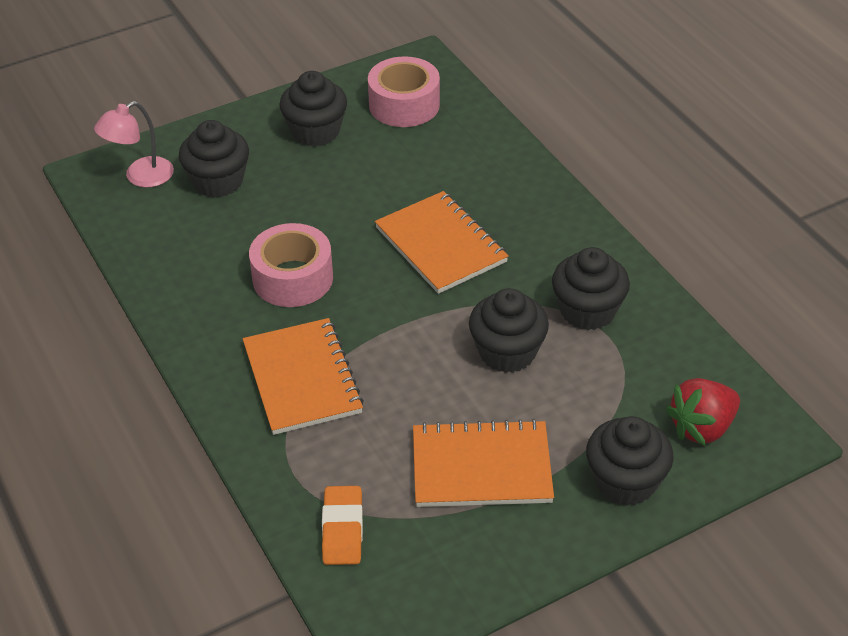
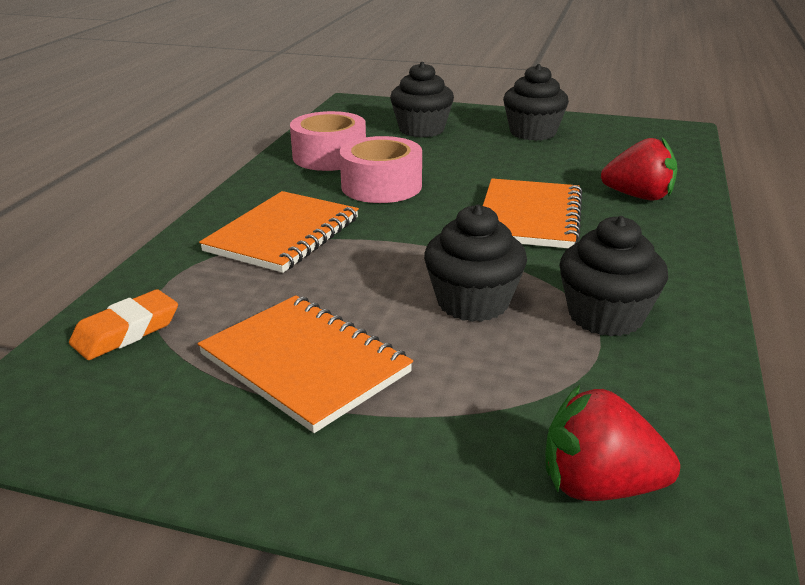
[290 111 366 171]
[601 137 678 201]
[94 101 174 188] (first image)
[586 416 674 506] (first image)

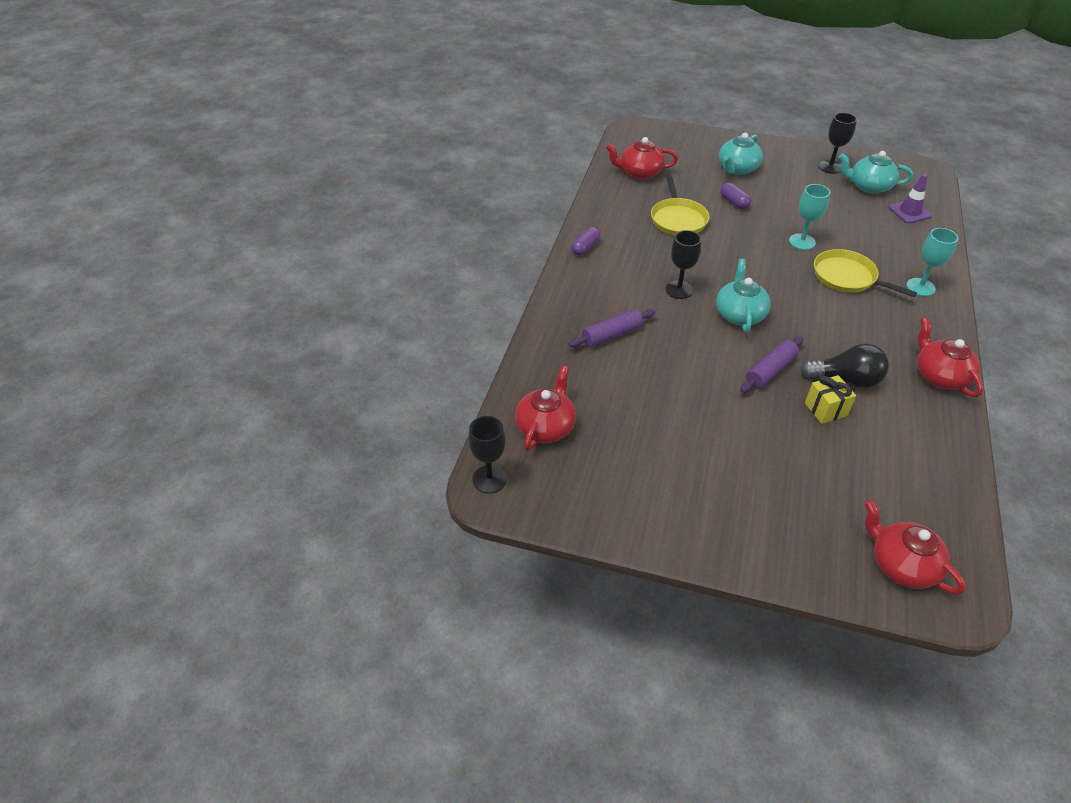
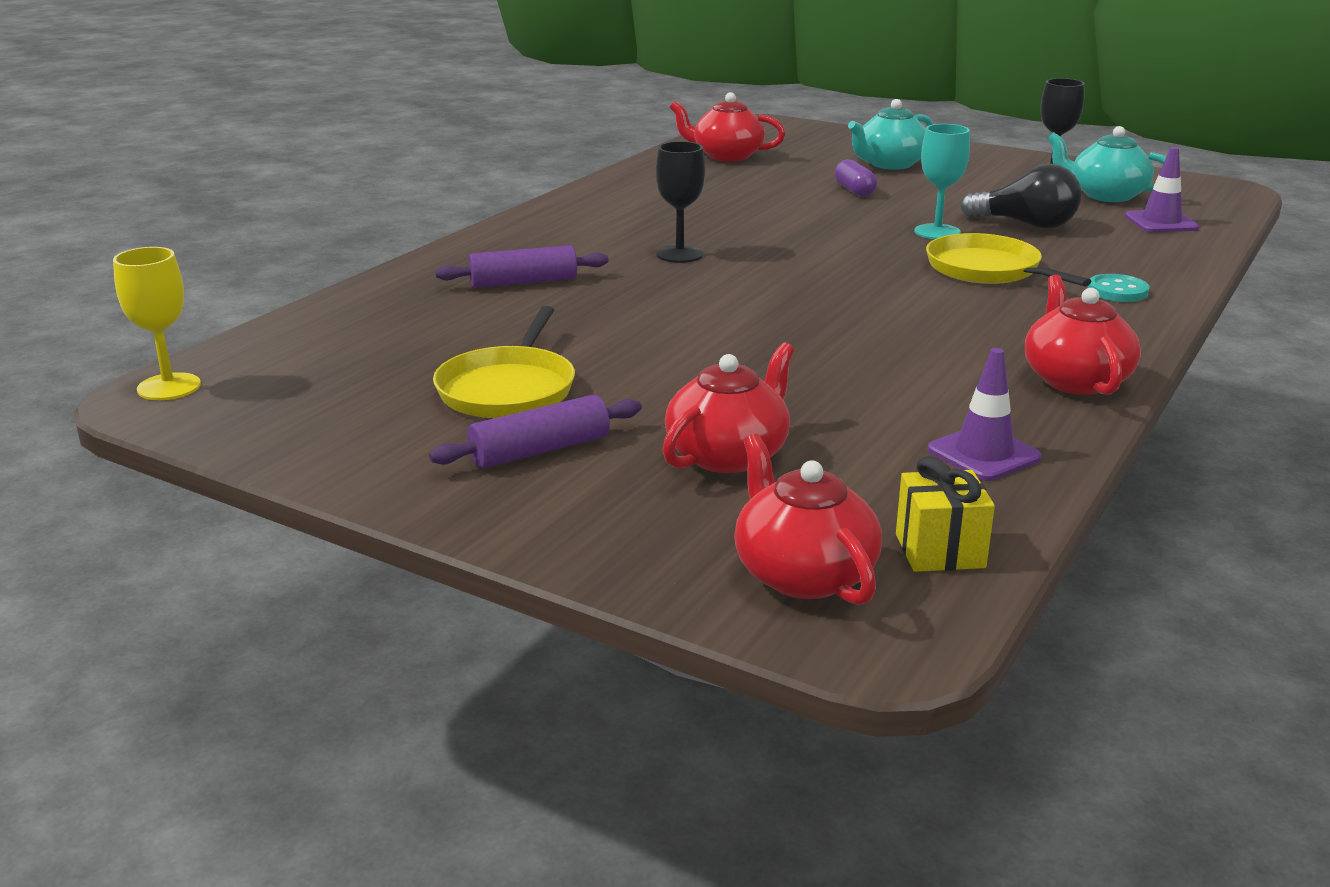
[113 247 201 400]
[429 395 642 468]
[433 306 575 418]
[663 342 794 473]
[896 456 995 572]
[928 348 1042 481]
[960 164 1081 229]
[1088 274 1150 302]
[571 227 600 256] (first image)
[716 259 771 333] (first image)

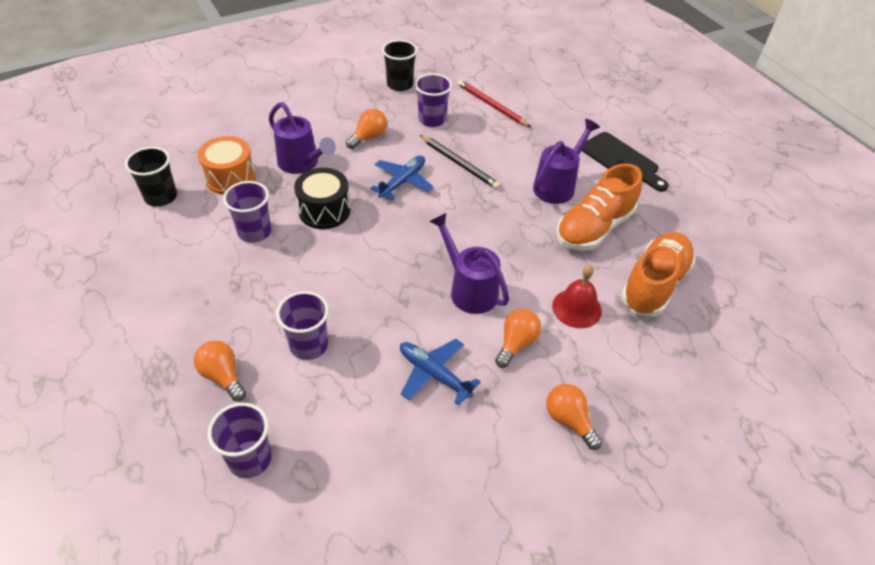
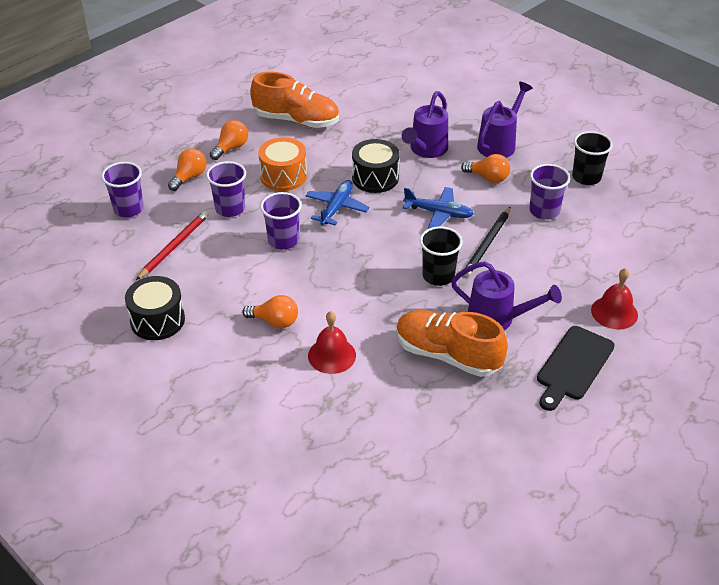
[125 276 185 340]
[136 211 209 280]
[210 120 248 160]
[250 72 339 128]
[258 137 307 191]
[260 192 302 250]
[306 180 370 226]
[420 226 463 286]
[477 82 533 158]
[591 268 638 330]

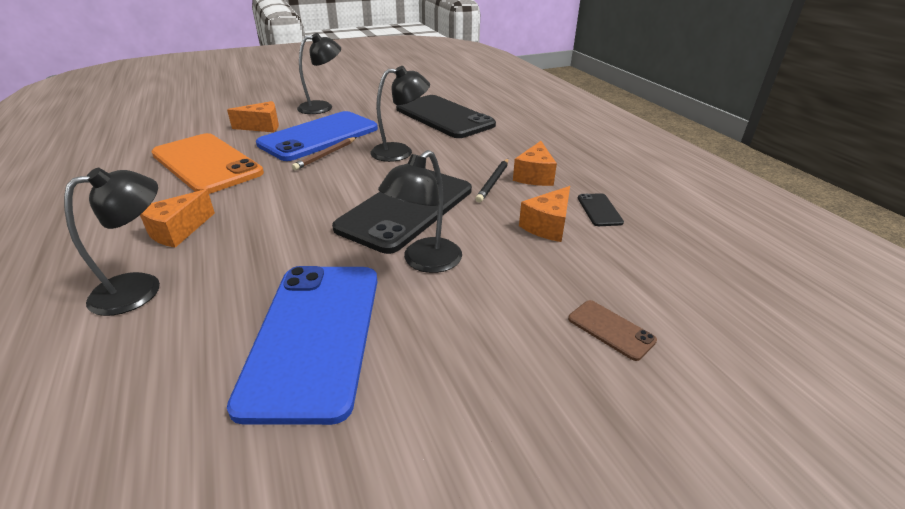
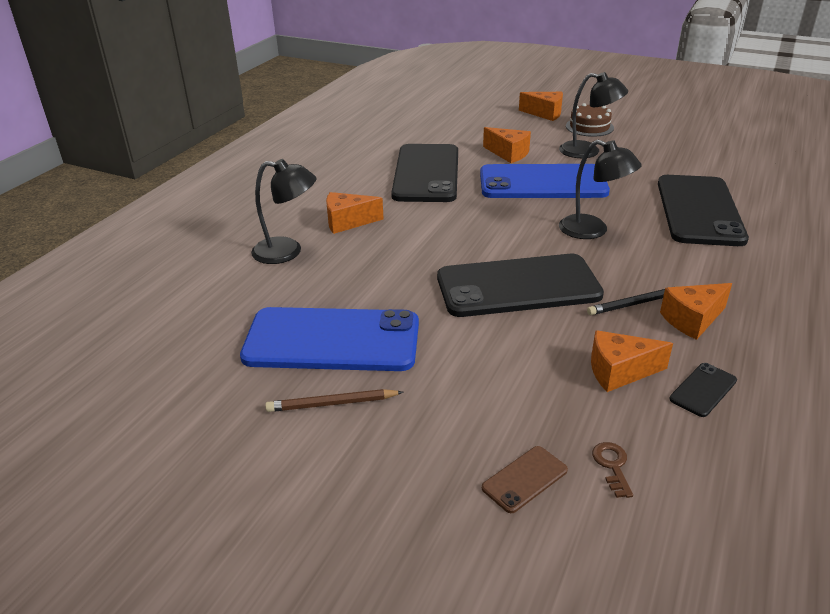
[240 307 419 371]
[265 389 403 412]
[391 144 458 202]
[482 446 568 513]
[519 92 563 121]
[566 103 614 137]
[592 442 633 498]
[378 150 462 273] (first image)

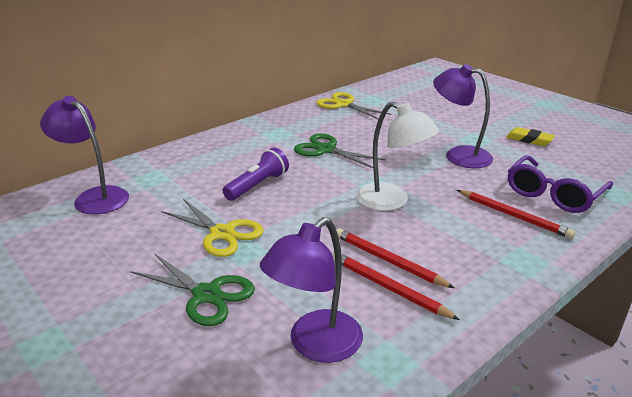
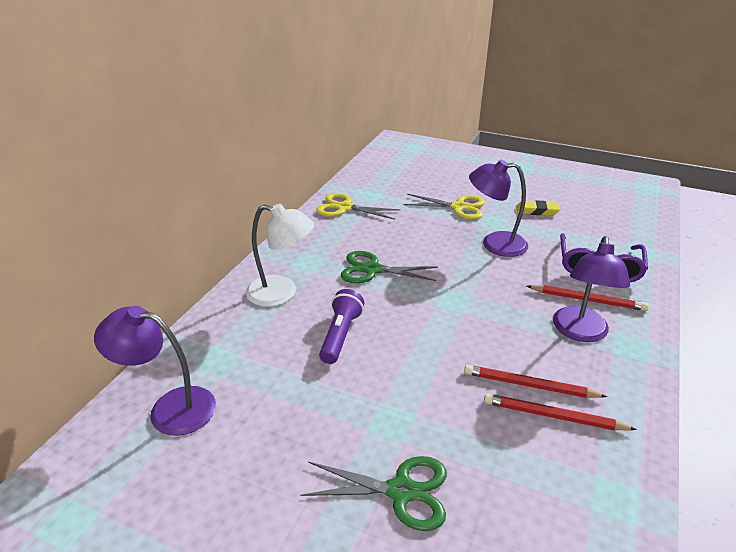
[246 203 314 307]
[403 194 485 220]
[553 236 630 342]

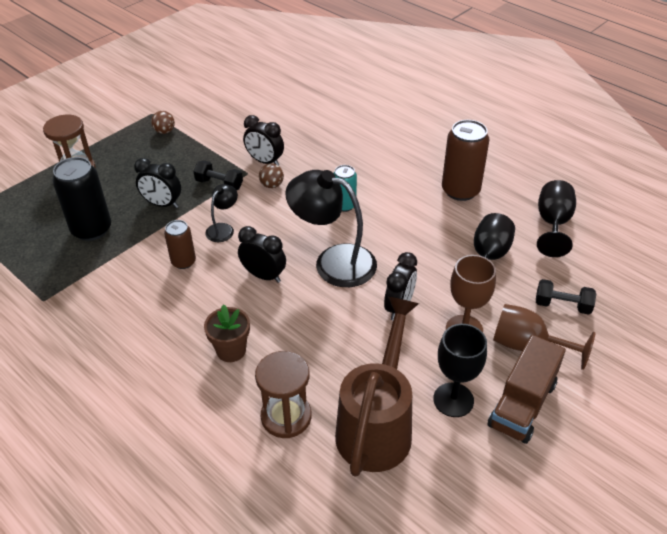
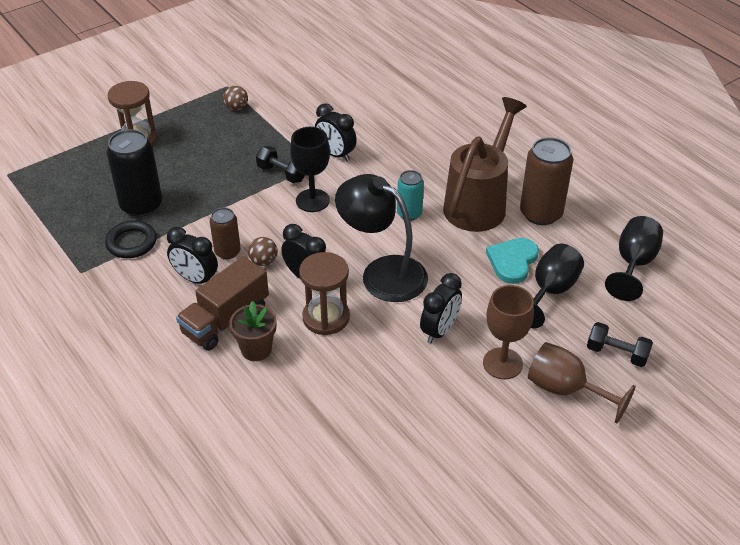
[105 220 157 258]
[167 227 218 284]
[176 256 269 351]
[248 237 277 266]
[290 127 330 212]
[299 252 350 335]
[443 97 527 232]
[486 238 539 284]
[205 184 238 242] (first image)

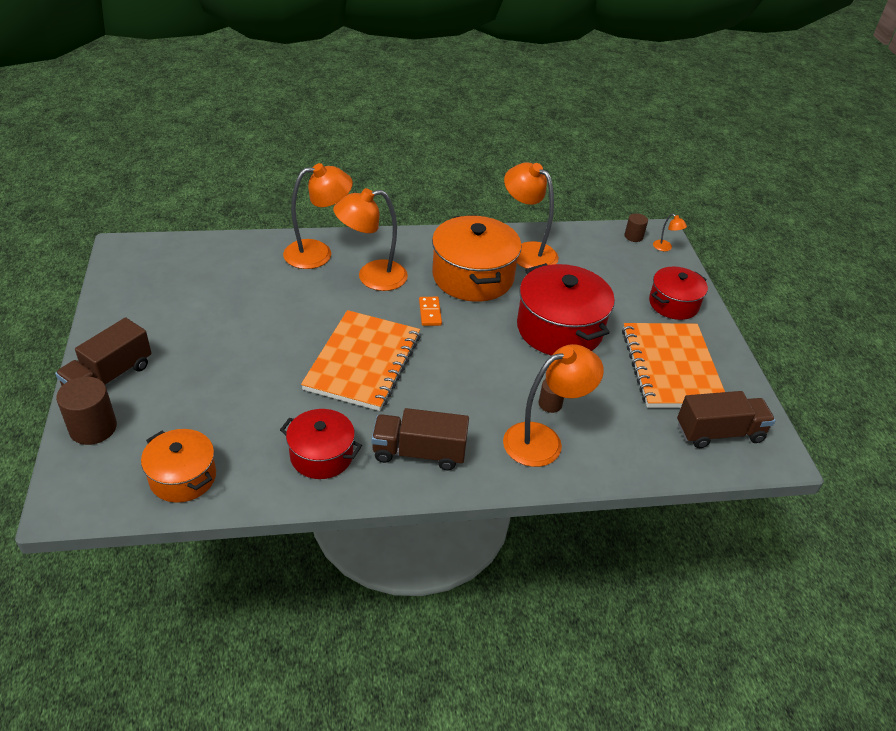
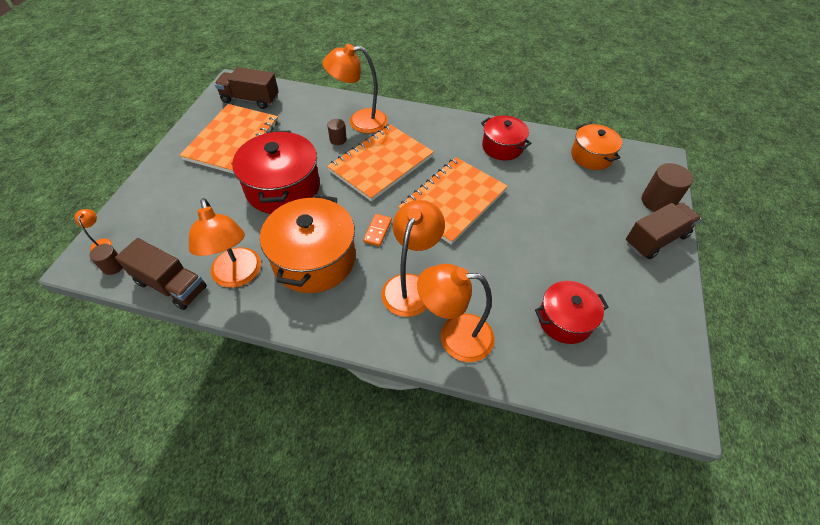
[115 238 207 310]
[327 124 434 201]
[381 200 445 317]
[535 281 609 344]

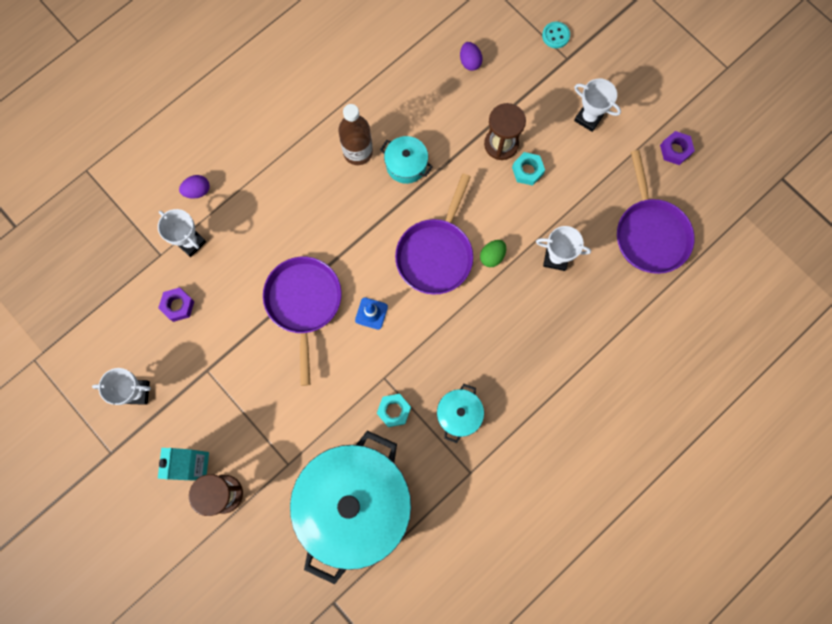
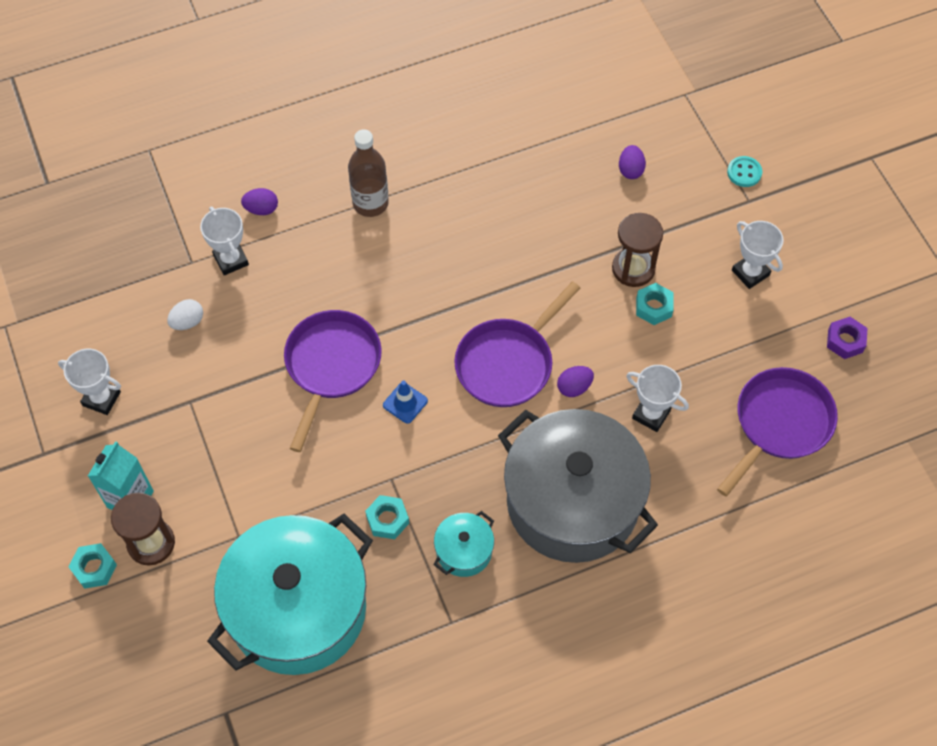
[68 543 117 589]
[167 299 203 330]
[348 129 389 217]
[498 409 658 563]
[557 366 594 397]
[717 367 838 496]
[380 136 433 184] (first image)

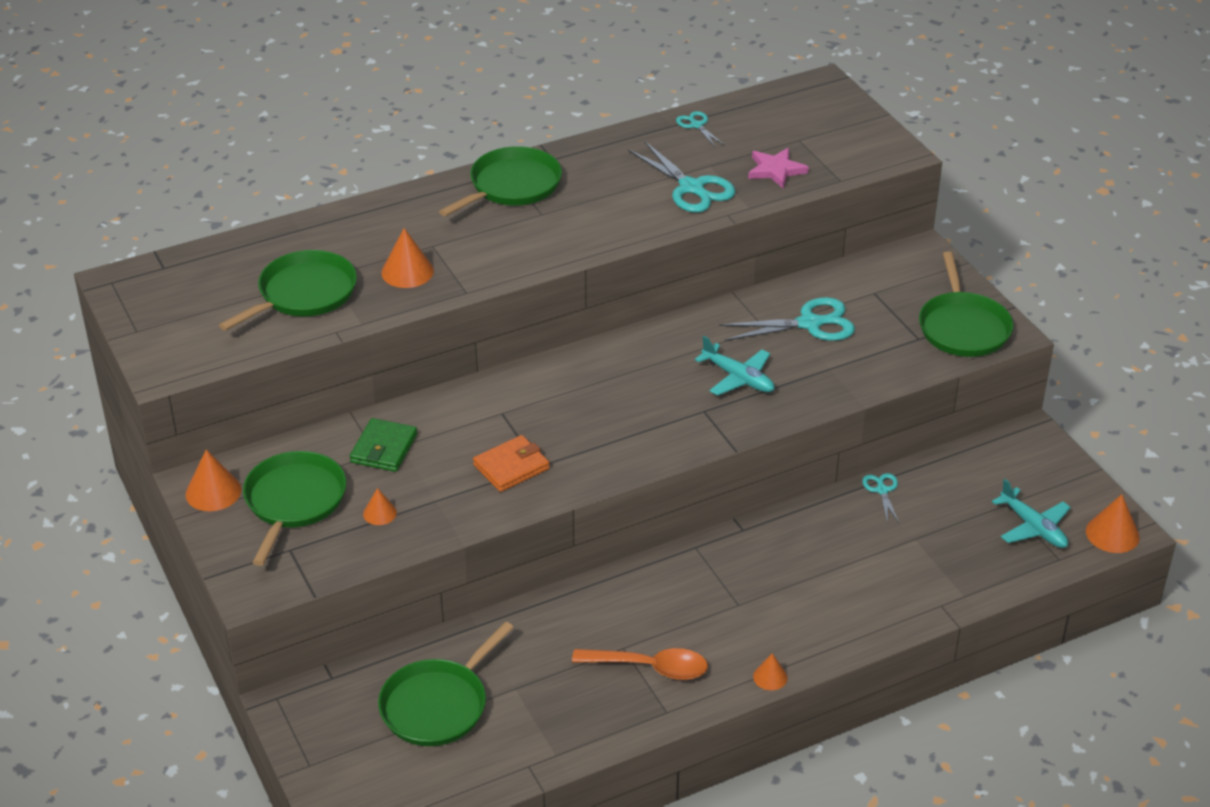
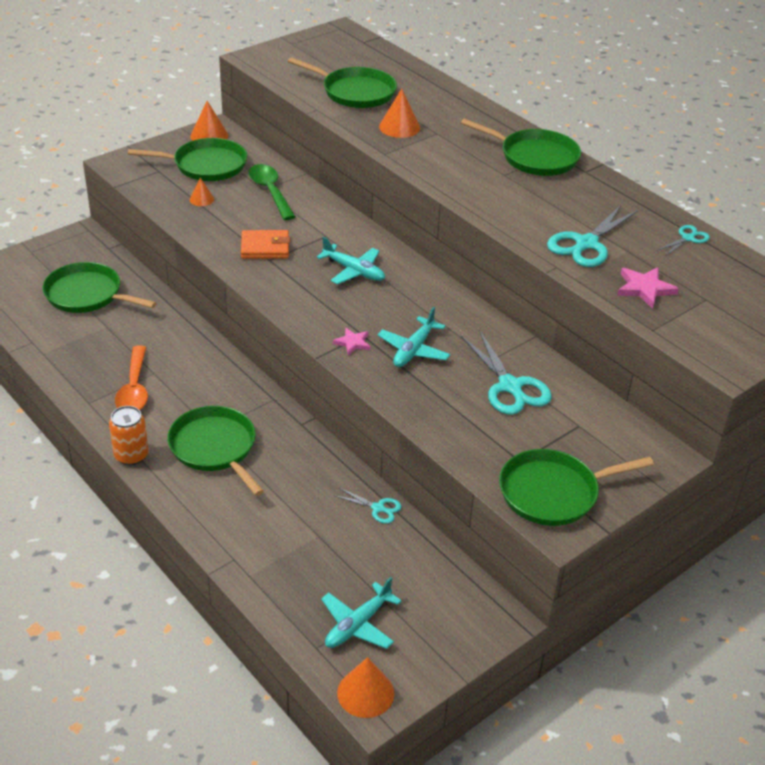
[109 406 149 465]
[167 406 264 496]
[241 230 290 259]
[249 164 295 220]
[317 237 385 284]
[333 328 370 355]
[335 488 401 524]

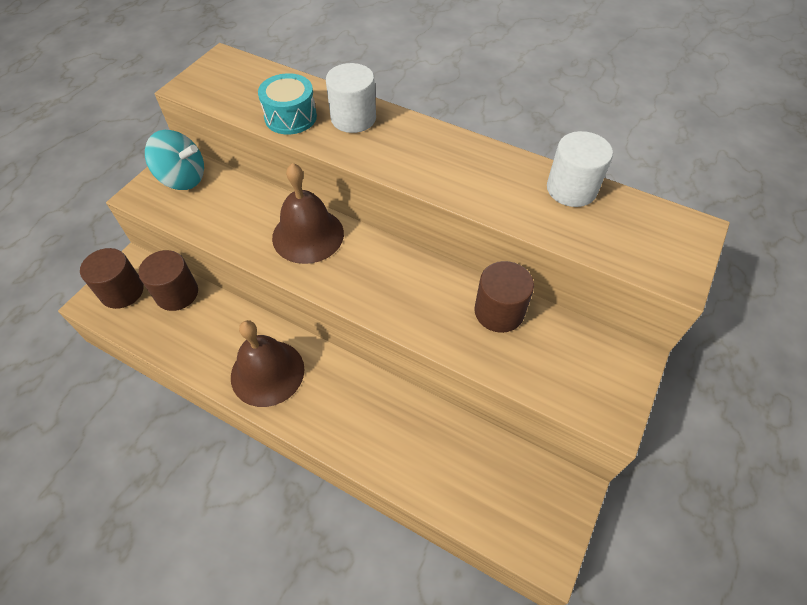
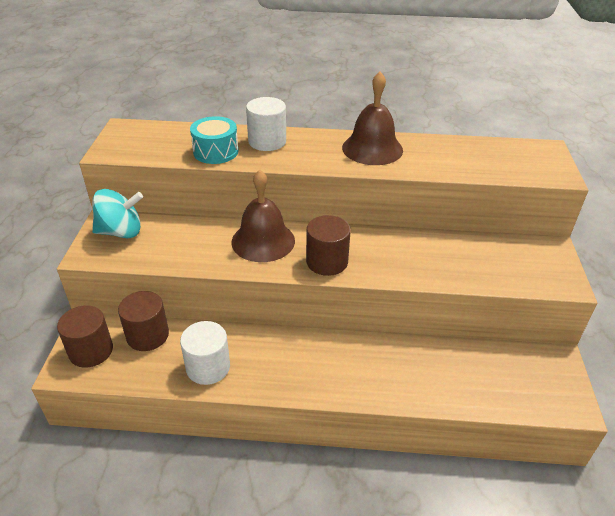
[180 321 230 385]
[306 215 351 276]
[342 71 403 165]

